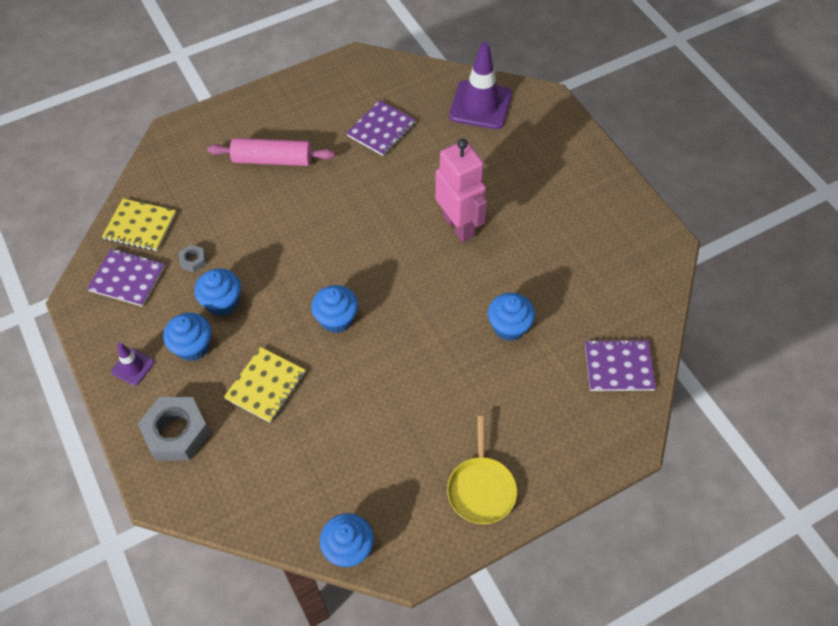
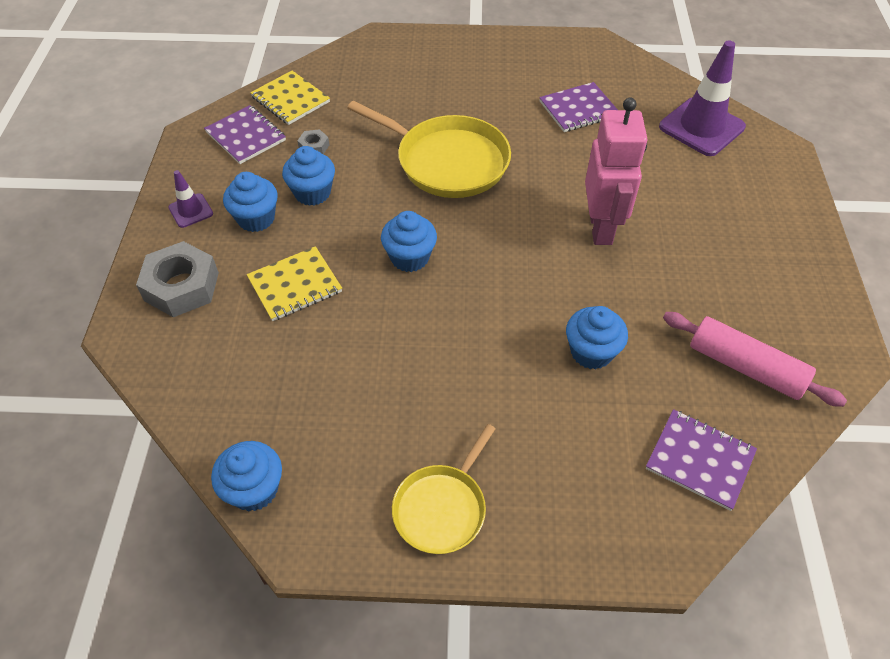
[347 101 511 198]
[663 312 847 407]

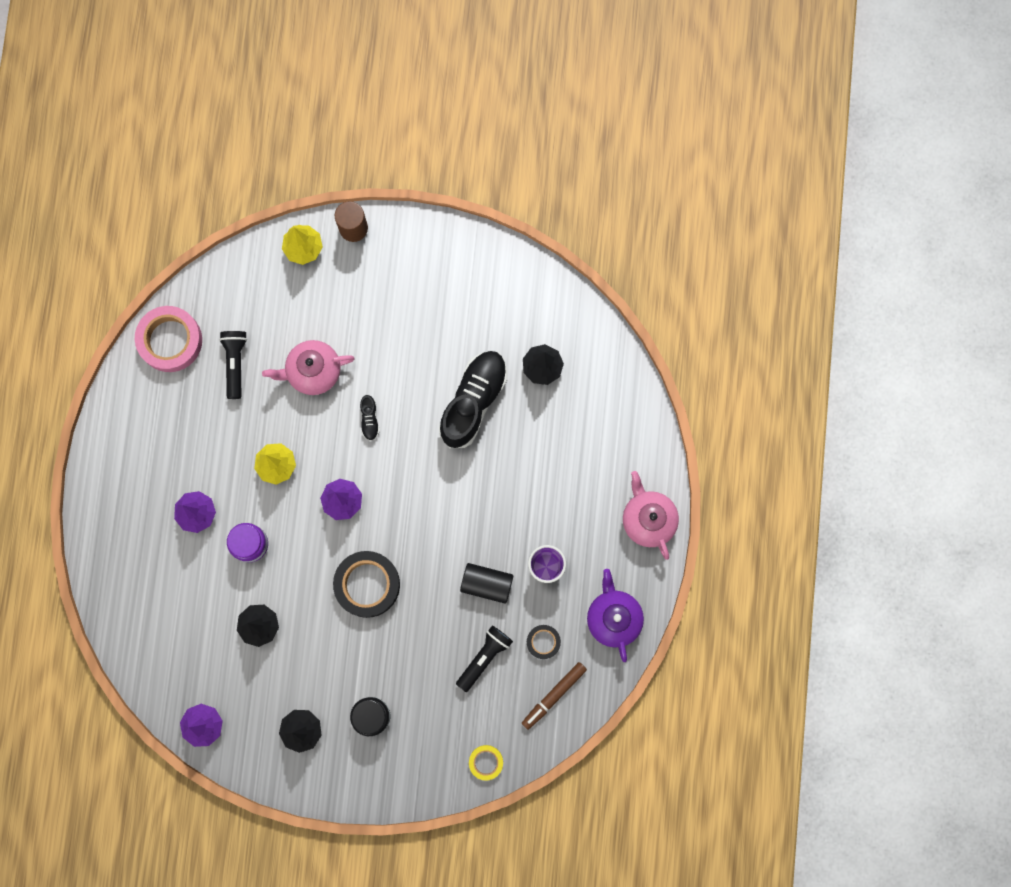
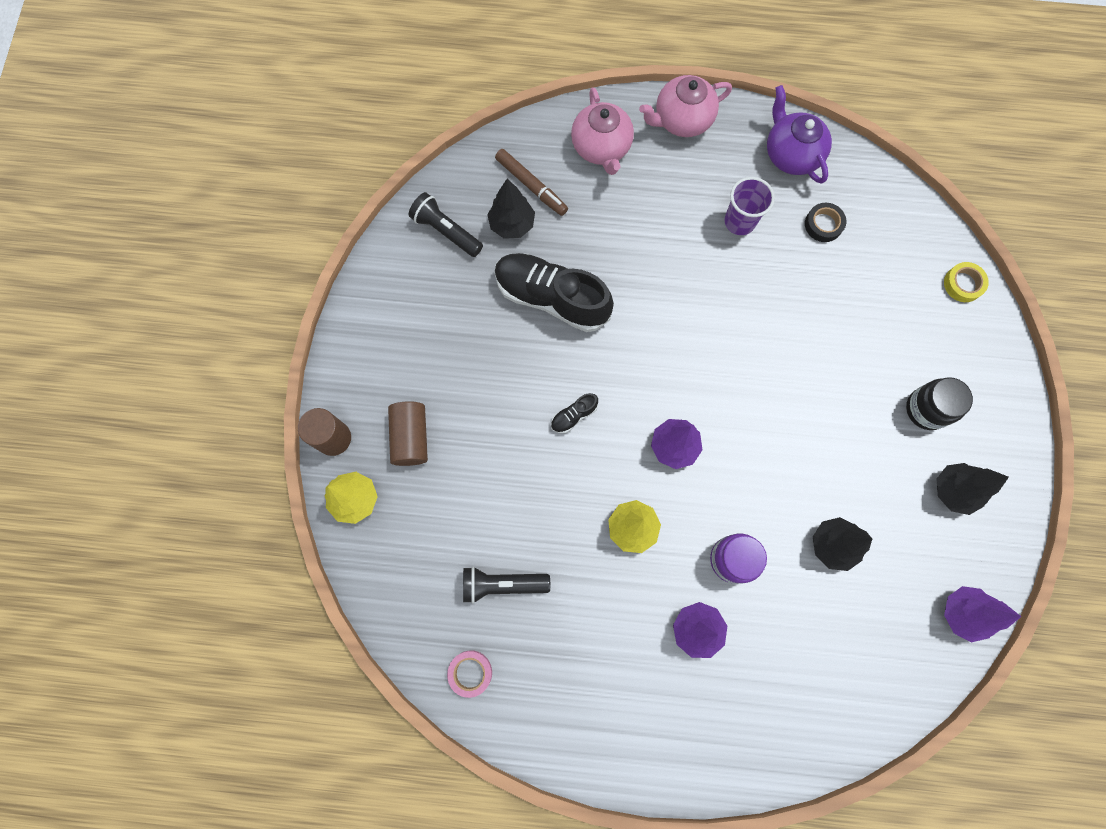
[388 401 428 466]
[408 192 483 257]
[447 650 492 698]
[495 149 568 216]
[551 393 598 433]
[571 87 634 175]
[767 85 832 184]
[333 551 400 618] (first image)
[460 563 513 603] (first image)

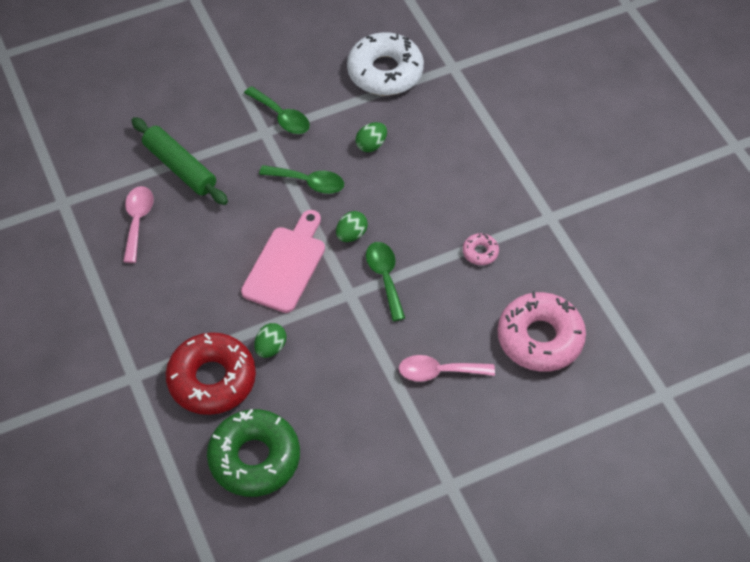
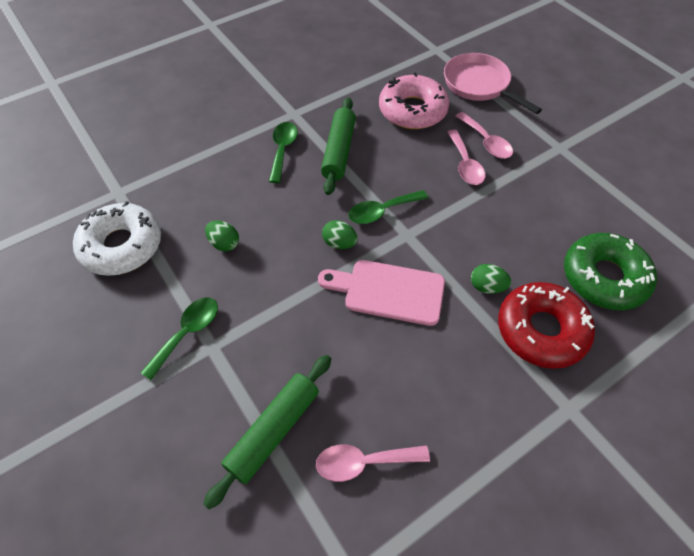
[269 122 298 183]
[321 97 356 195]
[444 53 542 114]
[455 112 513 159]

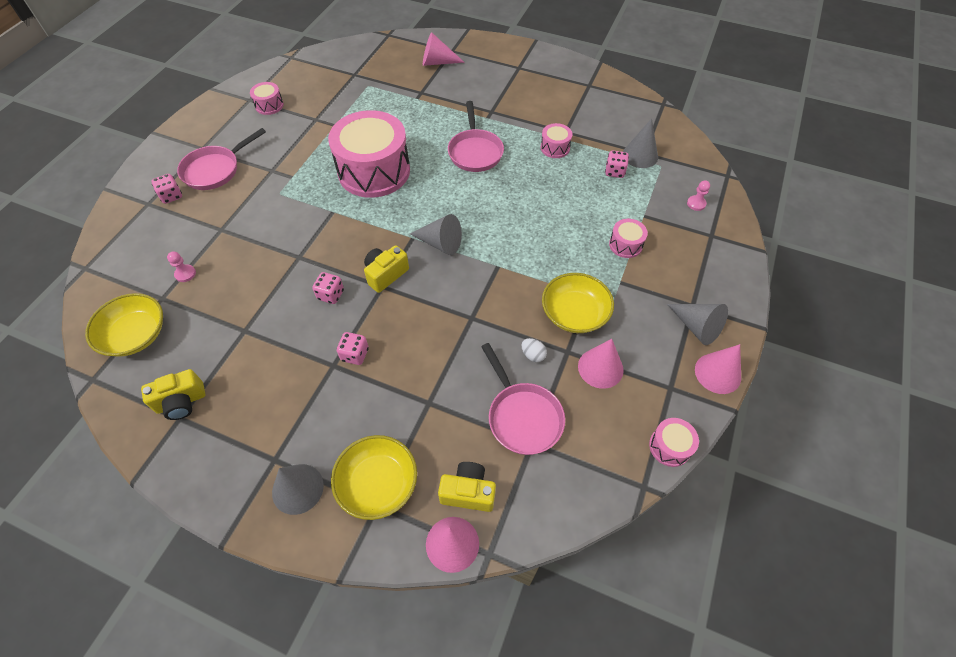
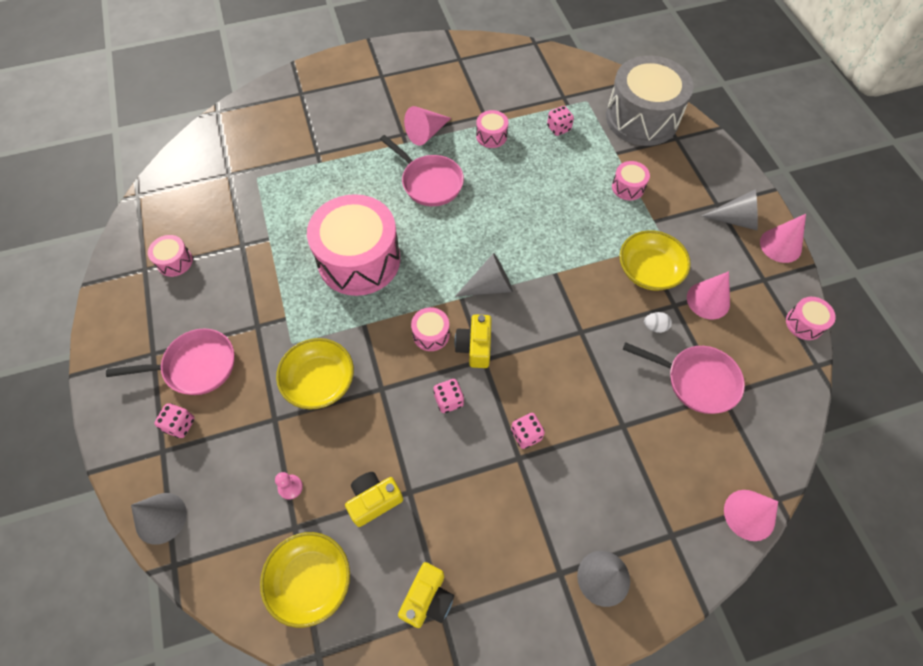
[106 329 234 395]
[131 493 187 545]
[276 338 354 409]
[345 472 403 527]
[404 106 451 146]
[411 307 450 351]
[606 55 693 146]

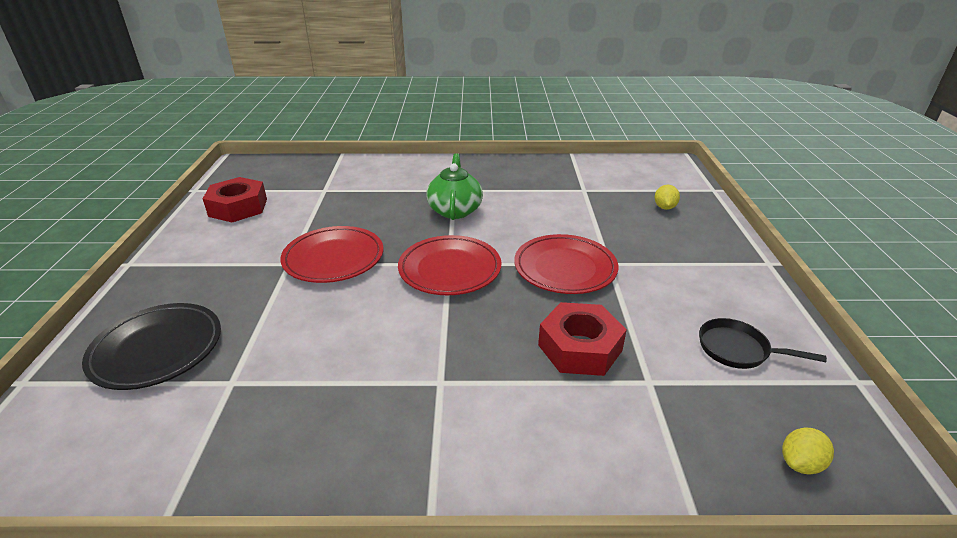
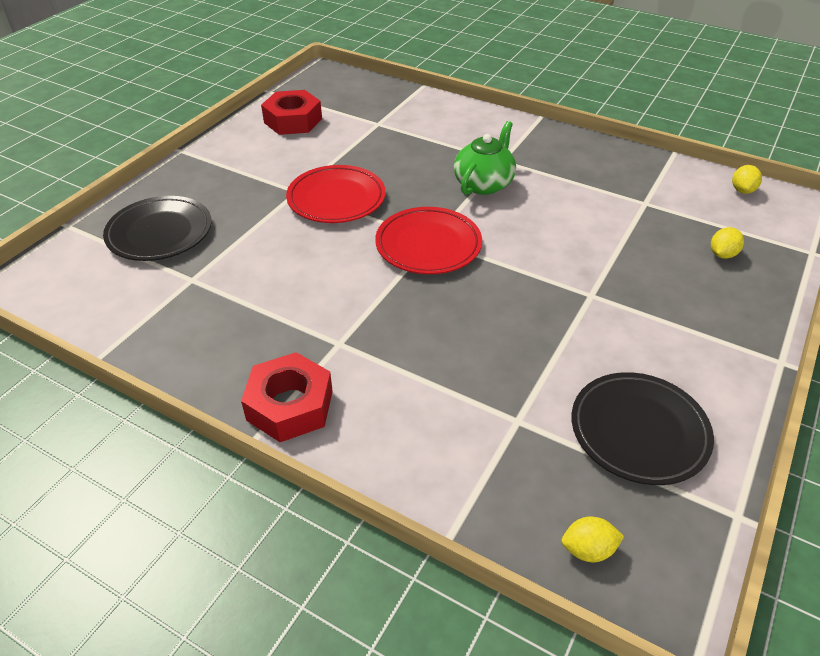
[241 352 333 442]
[572 372 714 485]
[732 165 762 194]
[514 234 618 294] (first image)

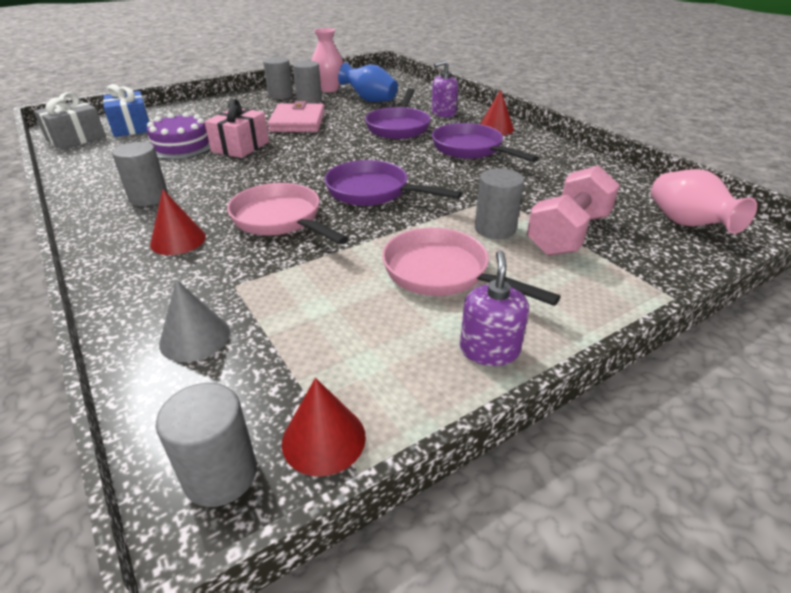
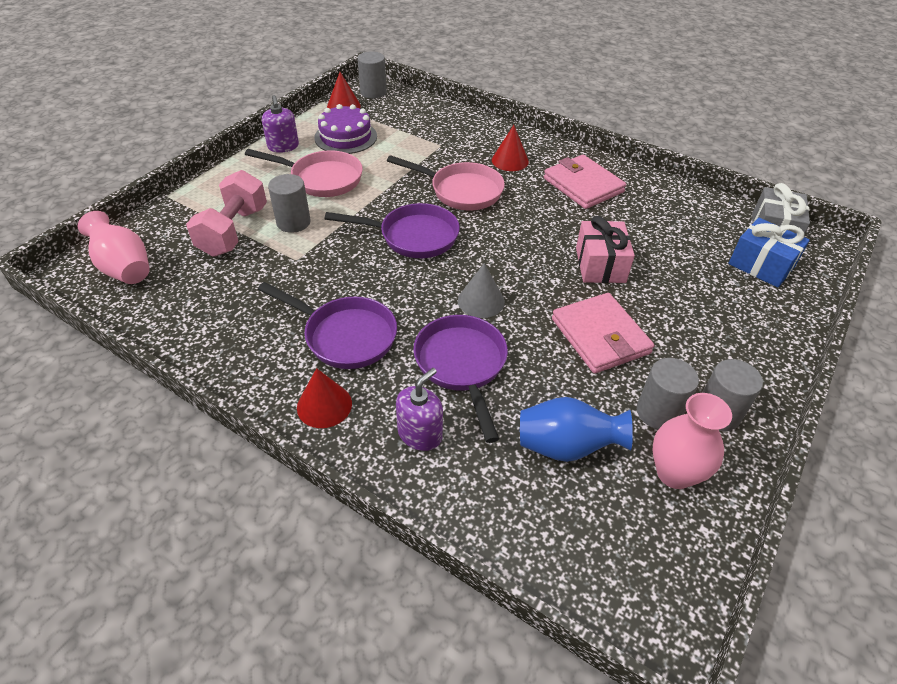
[314 104 377 154]
[458 263 505 318]
[544 155 626 209]

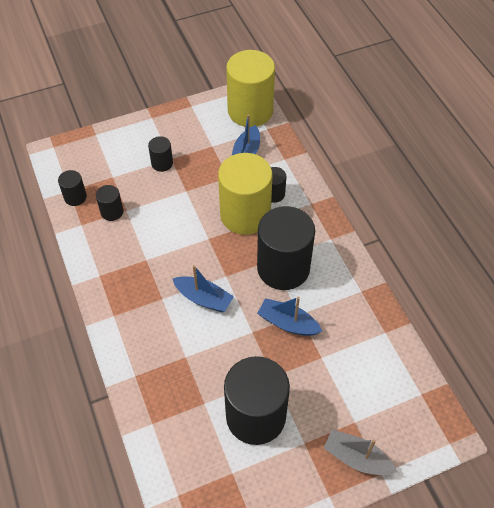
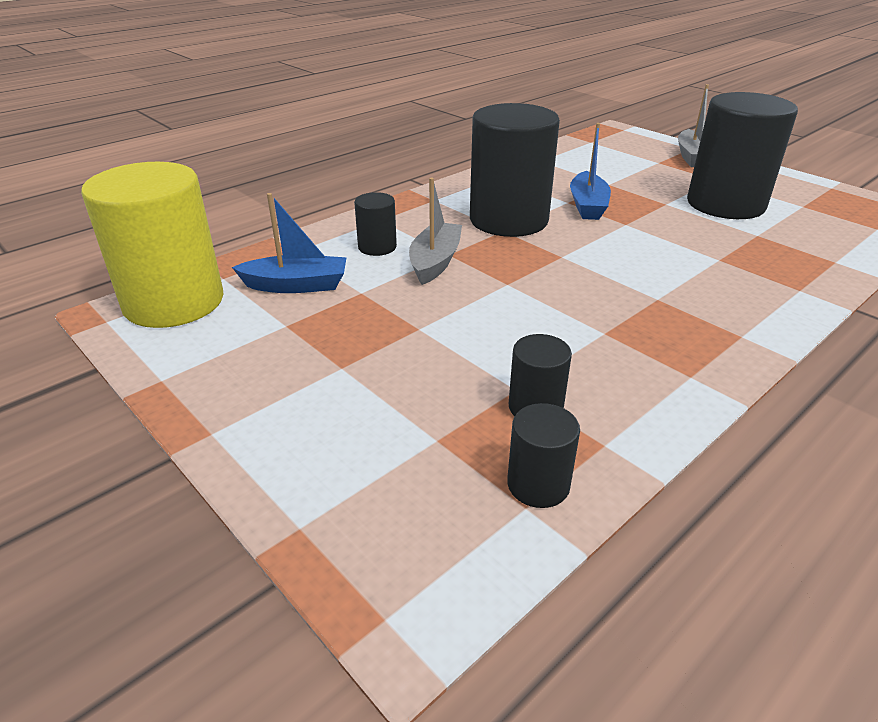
[409 177 462 285]
[148 136 173 172] (first image)
[172 265 234 312] (first image)

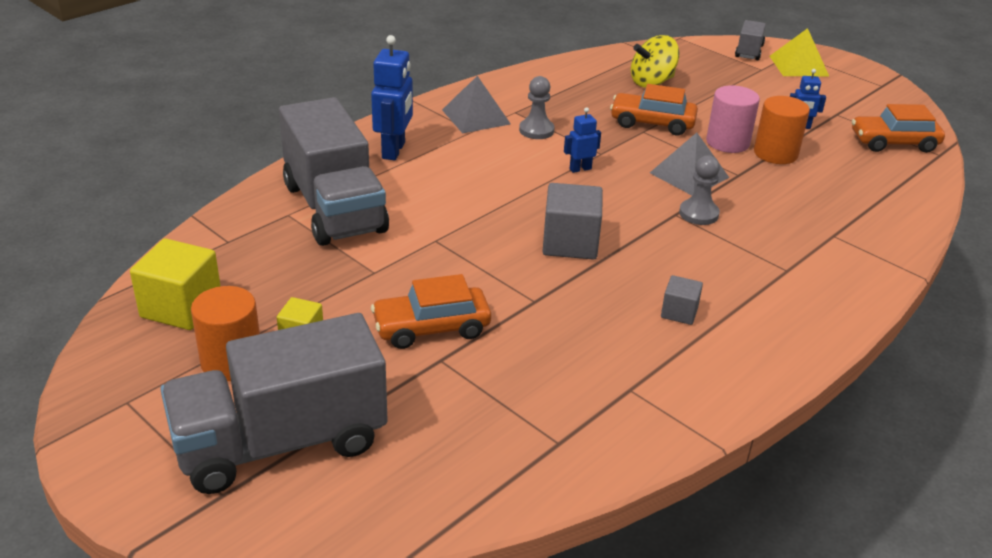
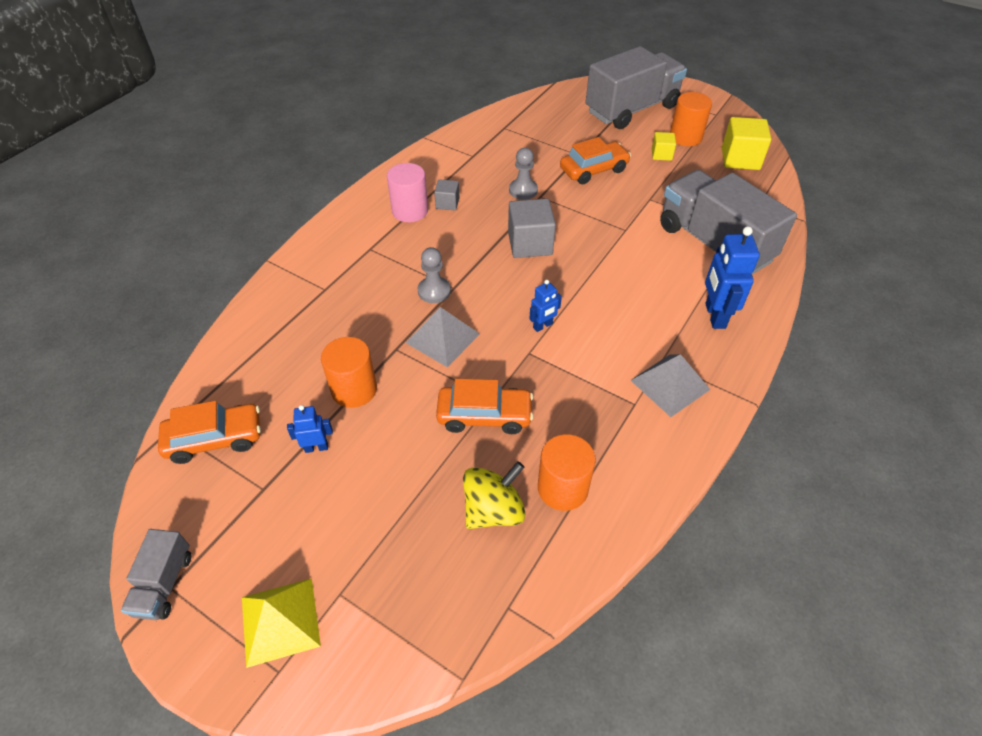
[121 529 191 620]
[387 163 428 222]
[509 148 538 200]
[538 434 596 511]

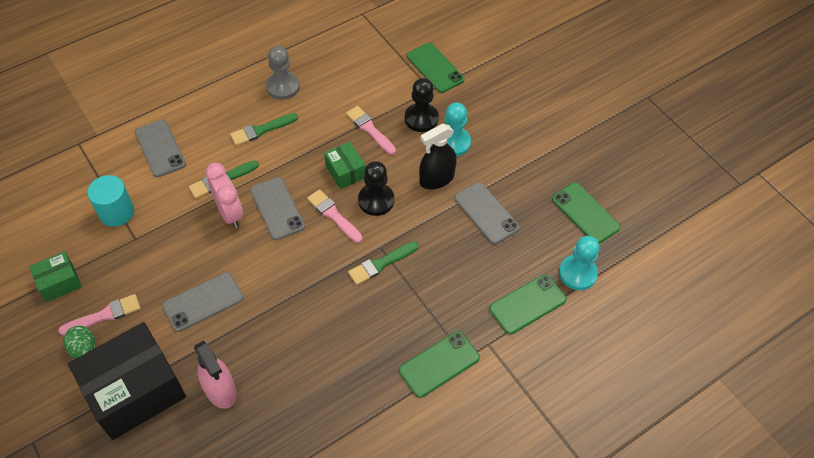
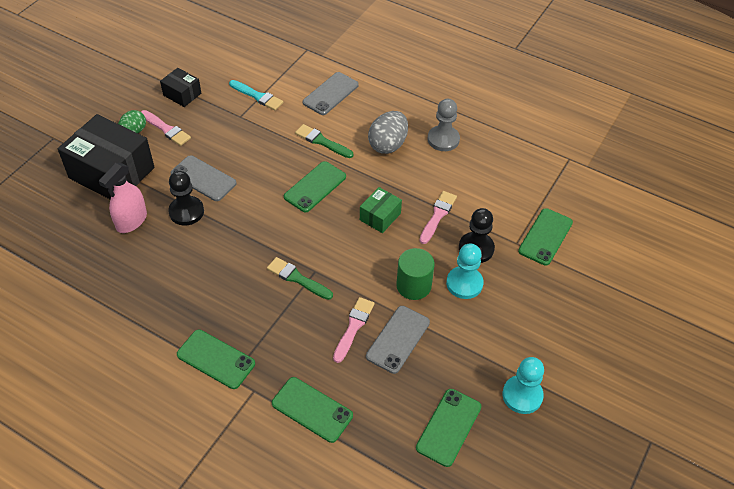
[160 68 201 107]
[168 171 204 226]
[229 80 284 110]
[284 161 346 212]
[333 297 375 363]
[368 111 408 154]
[396 248 435 300]
[502 357 544 414]
[205 163 243 228] (first image)

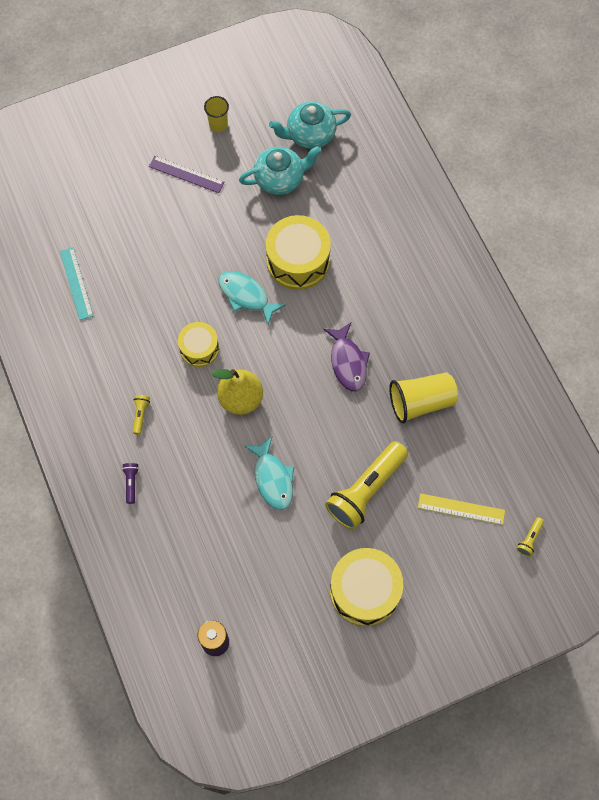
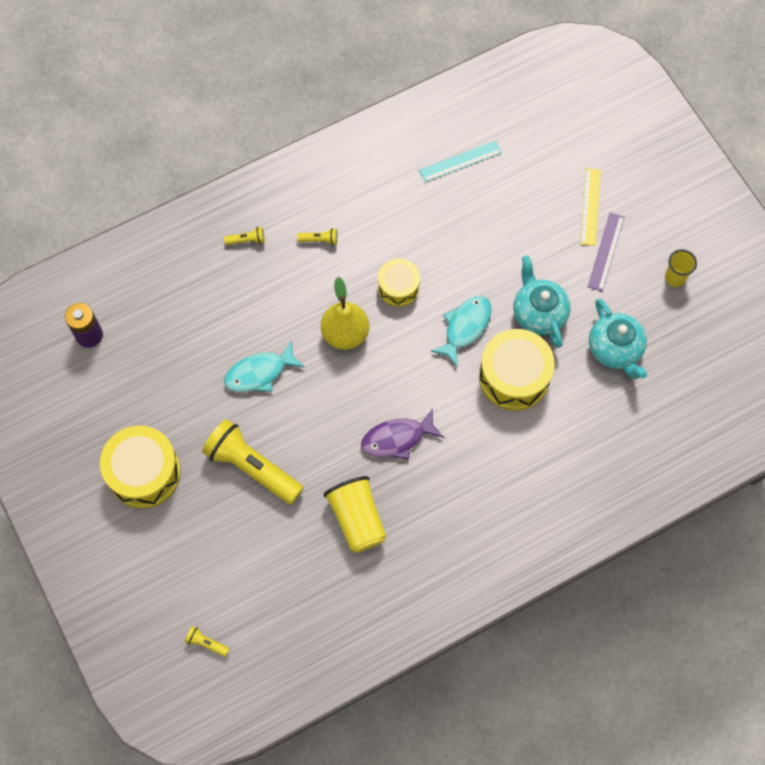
[224 227 265 245]
[513 256 571 348]
[580 168 601 246]

